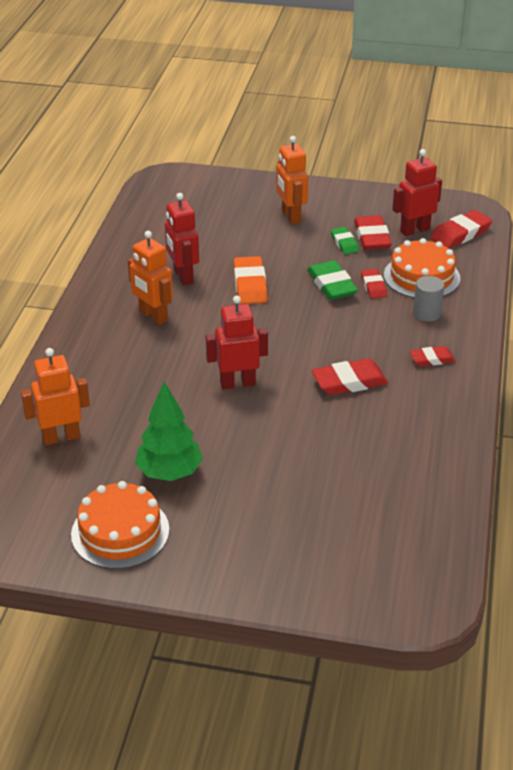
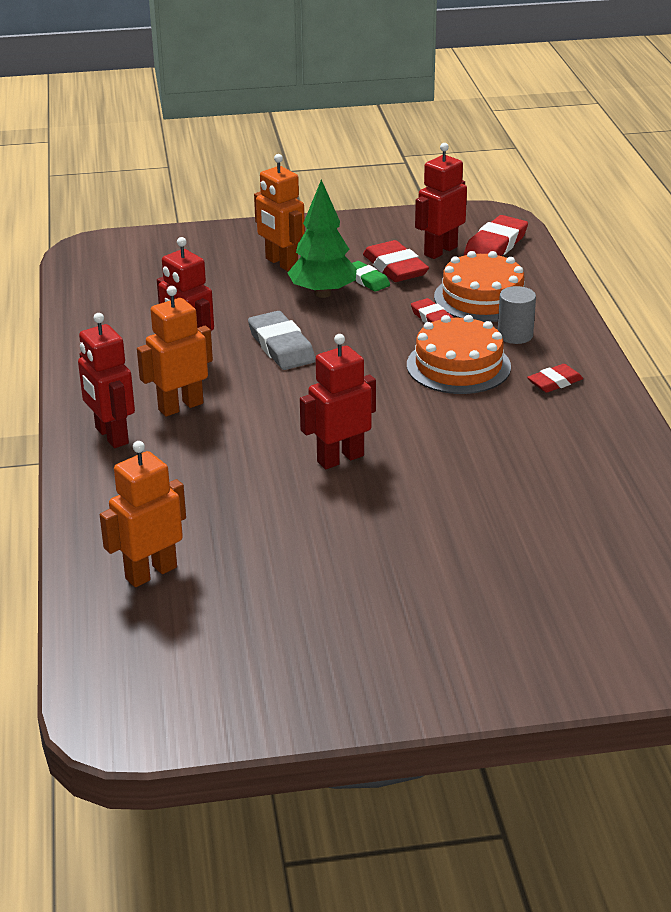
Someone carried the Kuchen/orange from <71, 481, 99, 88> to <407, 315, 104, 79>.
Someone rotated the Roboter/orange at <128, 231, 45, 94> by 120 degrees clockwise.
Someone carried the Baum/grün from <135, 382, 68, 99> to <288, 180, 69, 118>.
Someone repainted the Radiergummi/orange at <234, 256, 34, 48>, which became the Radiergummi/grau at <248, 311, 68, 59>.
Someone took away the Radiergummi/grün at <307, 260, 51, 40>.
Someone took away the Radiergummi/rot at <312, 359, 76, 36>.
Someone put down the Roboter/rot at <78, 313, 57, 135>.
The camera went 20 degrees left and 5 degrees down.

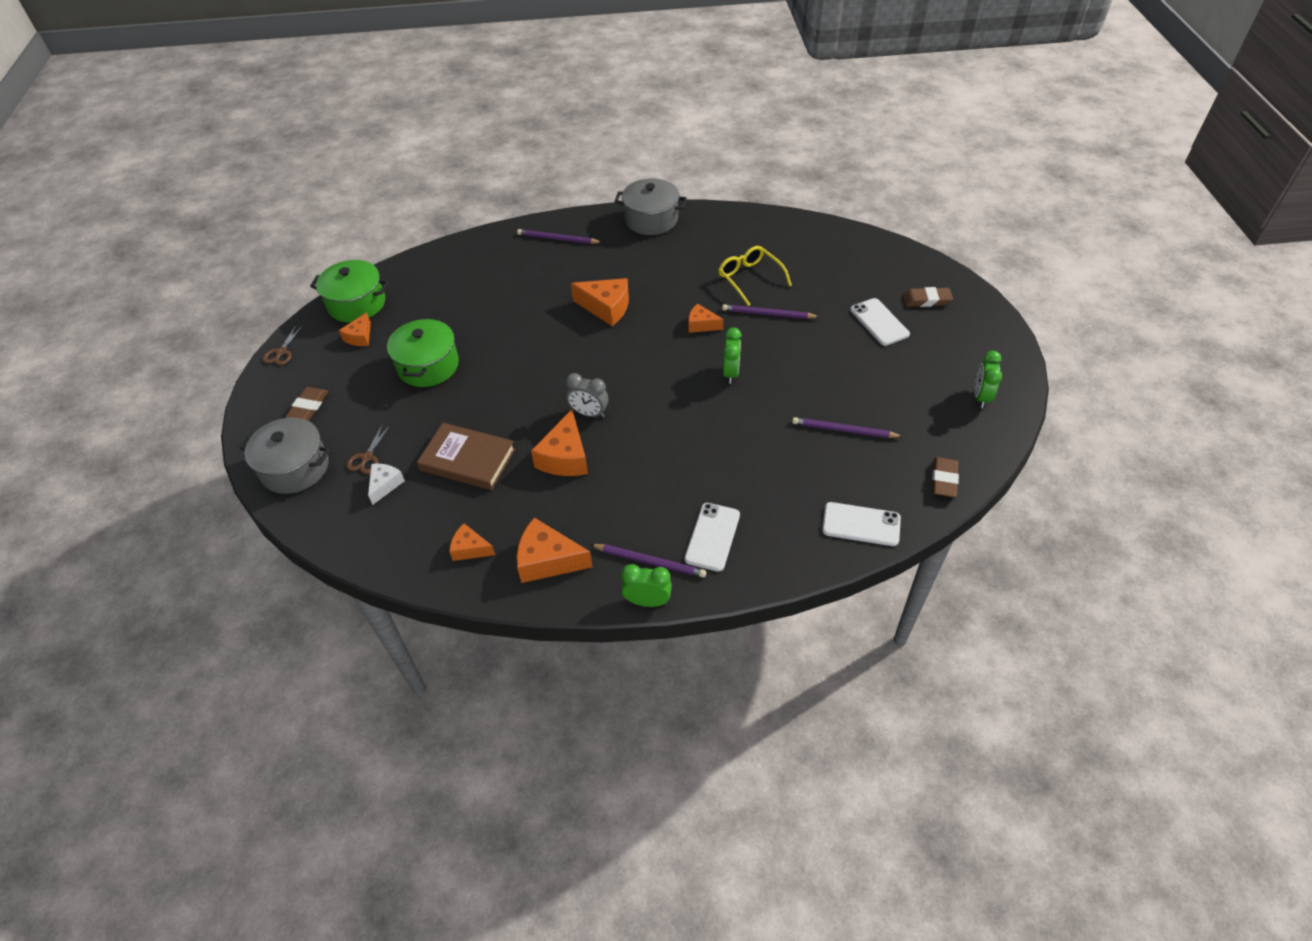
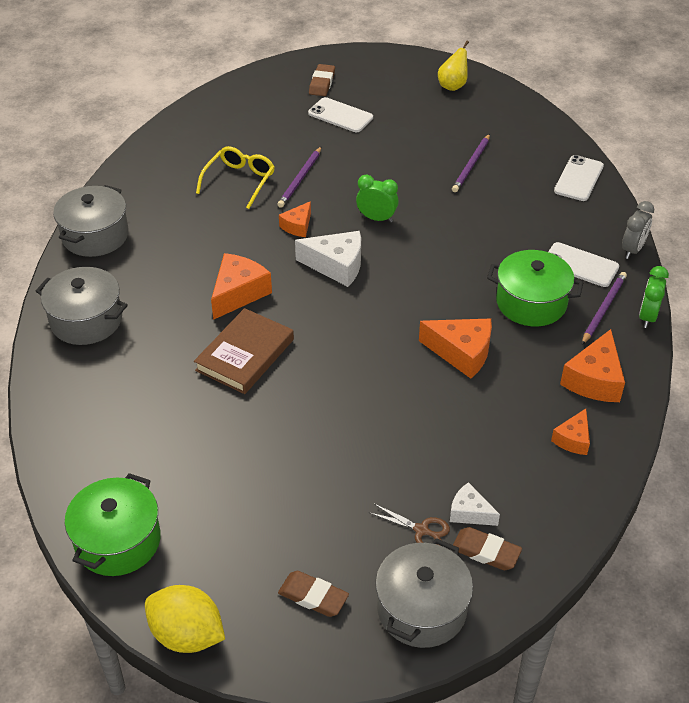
Someone swapped the Schere/braun at <263, 324, 40, 41> for the Zitrone/gelb at <145, 585, 80, 68>.
Someone took away the Käse/orange at <339, 312, 32, 34>.
Someone carried the Kochtopf/grün from <387, 318, 72, 69> to <487, 250, 96, 76>.
Someone carried the Buch/braun from <417, 423, 98, 67> to <194, 308, 100, 86>.
Someone swapped the Bleistift/lila at <517, 229, 85, 15> for the Kochtopf/grau at <36, 267, 92, 78>.
Someone carried the Wecker/grau from <566, 373, 42, 44> to <622, 201, 32, 58>.
Someone rotated the Brille/gelb at <718, 246, 74, 60> by 135 degrees clockwise.
Someone rotated the Handy/weiß at <850, 298, 60, 48> by 45 degrees clockwise.
Someone carried the Radiergummi/braun from <932, 457, 27, 41> to <453, 527, 69, 43>.
Someone swapped the Wecker/grün at <974, 351, 28, 57> for the Birne/gelb at <438, 41, 31, 50>.
Someone put down the Käse/weiß at <295, 231, 66, 56>.
The camera went 80 degrees left and 5 degrees down.

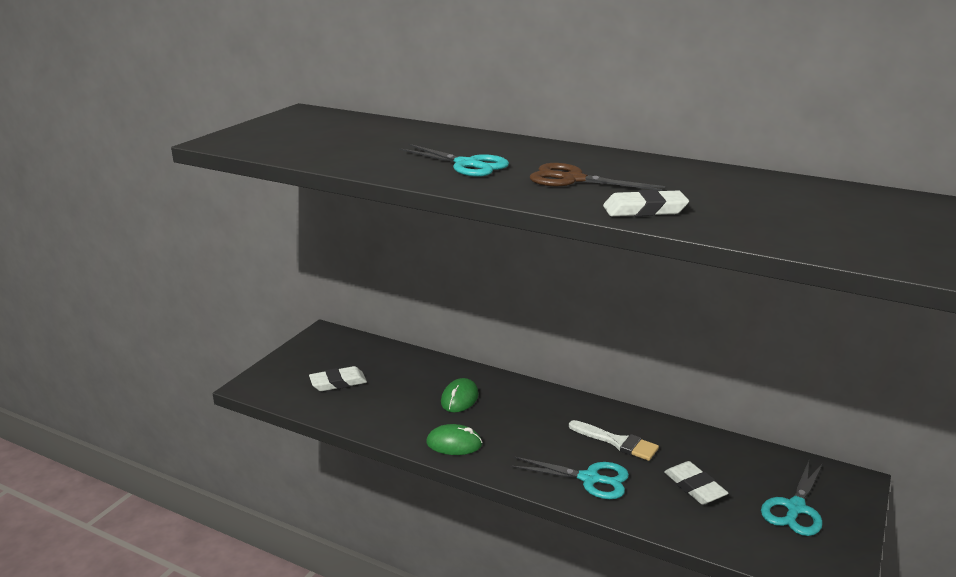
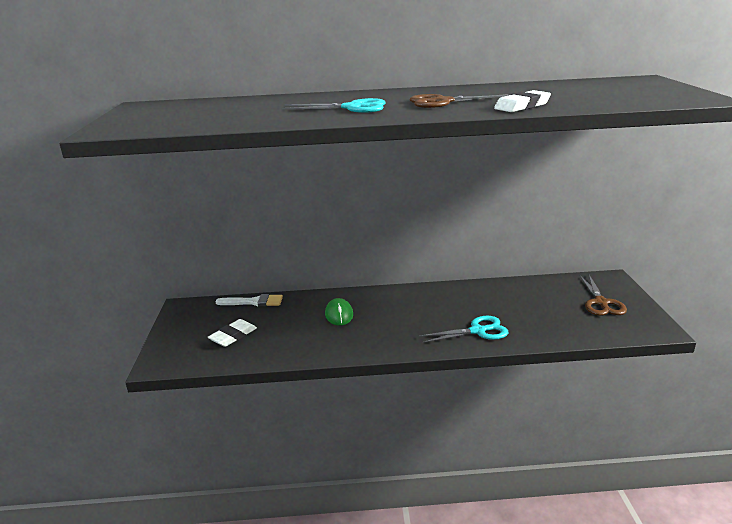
Someone took away the Computermaus/grün at <426, 424, 57, 31>.
Someone carried the Pinsel/weiß from <569, 420, 90, 41> to <216, 294, 67, 13>.
Someone took away the Radiergummi/weiß at <664, 461, 64, 44>.
Someone repainted the Schere/türkis at <761, 461, 62, 75>, which became the Schere/braun at <580, 275, 47, 41>.
The camera went 30 degrees left and 0 degrees up.

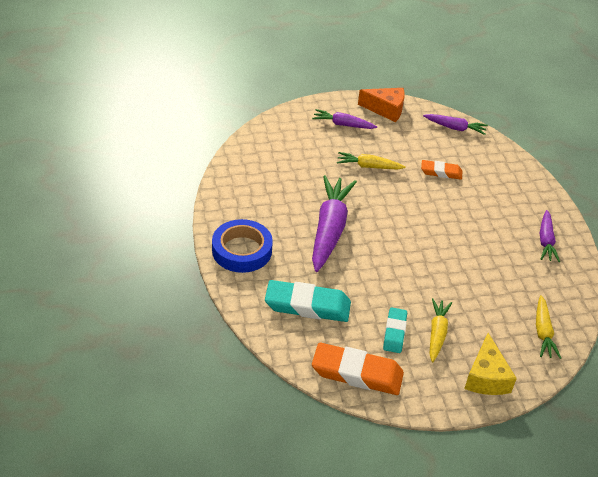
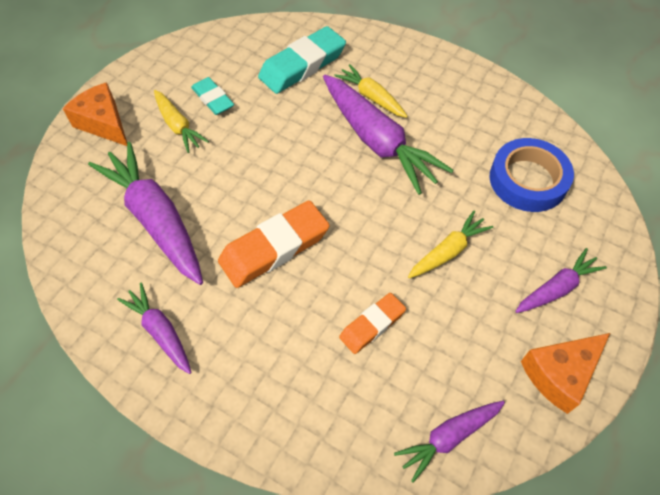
Someone carried the Klebeband/blau from <212, 219, 61, 54> to <489, 138, 85, 74>.
Someone carried the Radiergummi/orange from <312, 343, 92, 52> to <218, 200, 112, 88>.
Someone repainted the Käse/gelb at <464, 333, 53, 62>, which became the Käse/orange at <63, 82, 64, 64>.
Someone carried the Karotte/gelb from <536, 295, 25, 64> to <334, 64, 74, 54>.
Someone put down the Karotte/lila at <88, 142, 115, 143>.
The camera went 135 degrees right and 15 degrees up.

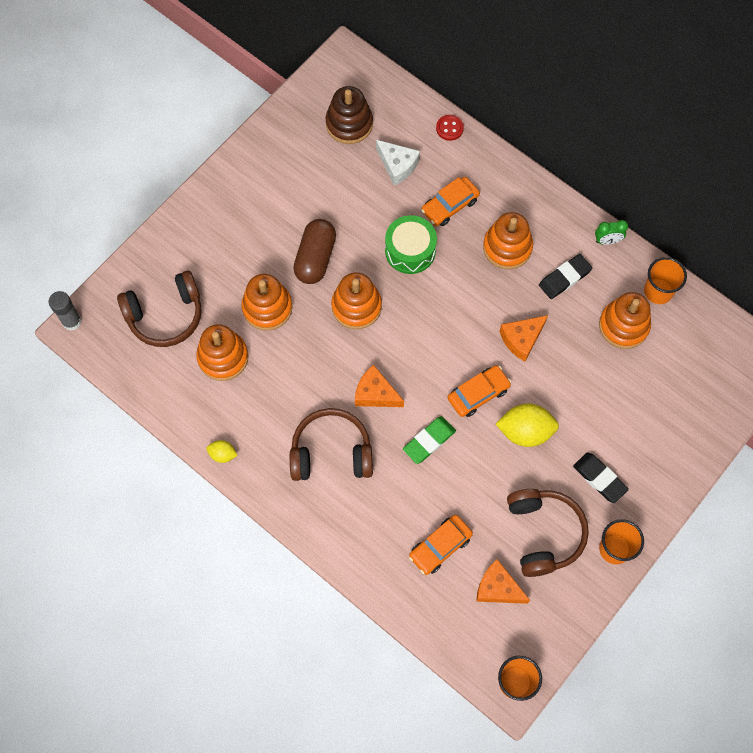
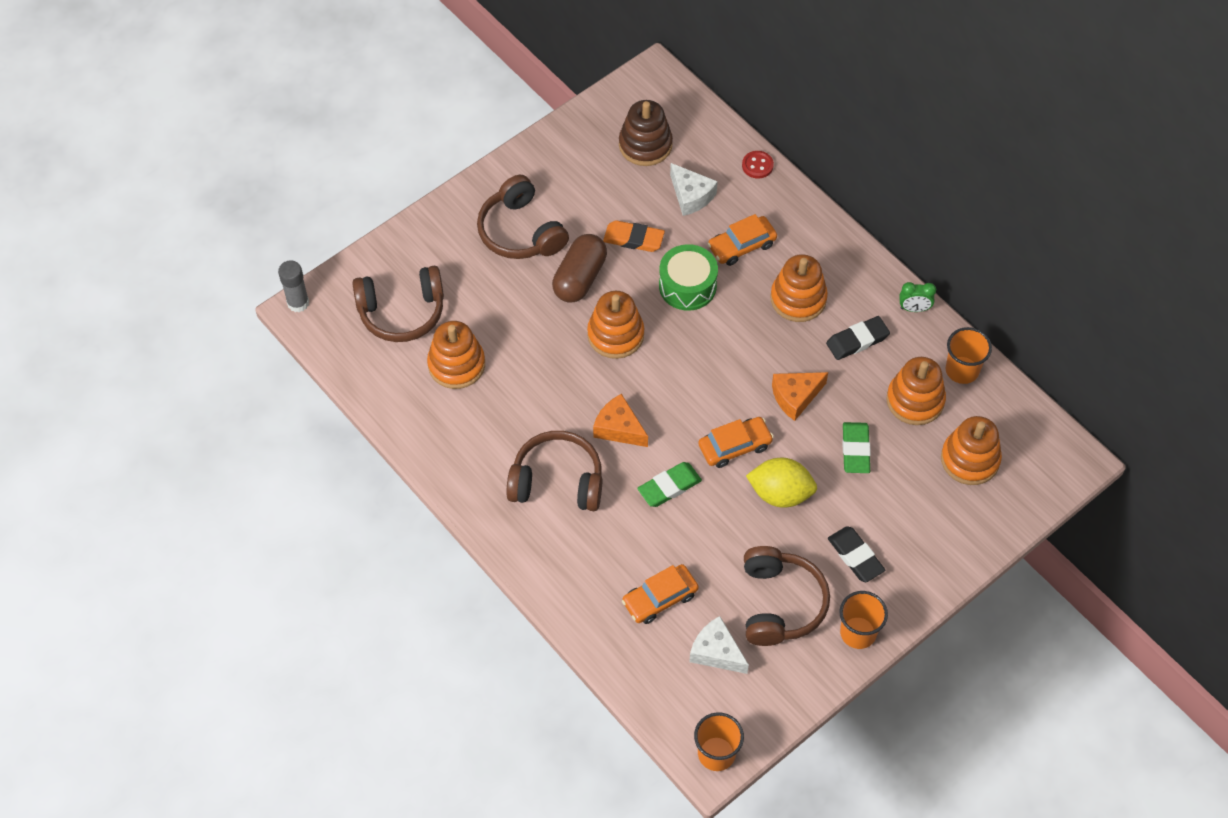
Someone took away the Zitrone/gelb at <206, 440, 32, 23>.
Someone carried the Stapelspielzeug/orange from <241, 274, 51, 57> to <941, 416, 61, 69>.
Someone repainted the Käse/orange at <476, 559, 54, 45>, which became the Käse/weiß at <689, 616, 60, 58>.
Someone put down the Kopfhörer/braun at <477, 175, 92, 84>.
Someone put down the Radiergummi/orange at <603, 220, 62, 32>.
Someone put down the Radiergummi/grün at <842, 422, 29, 51>.
The camera went 10 degrees right and 10 degrees down.

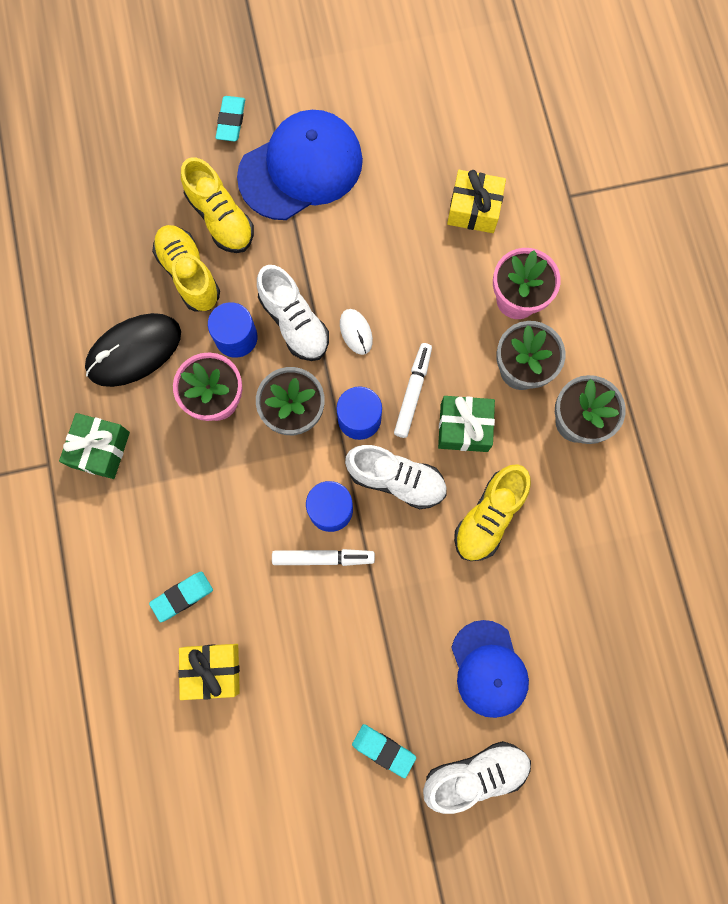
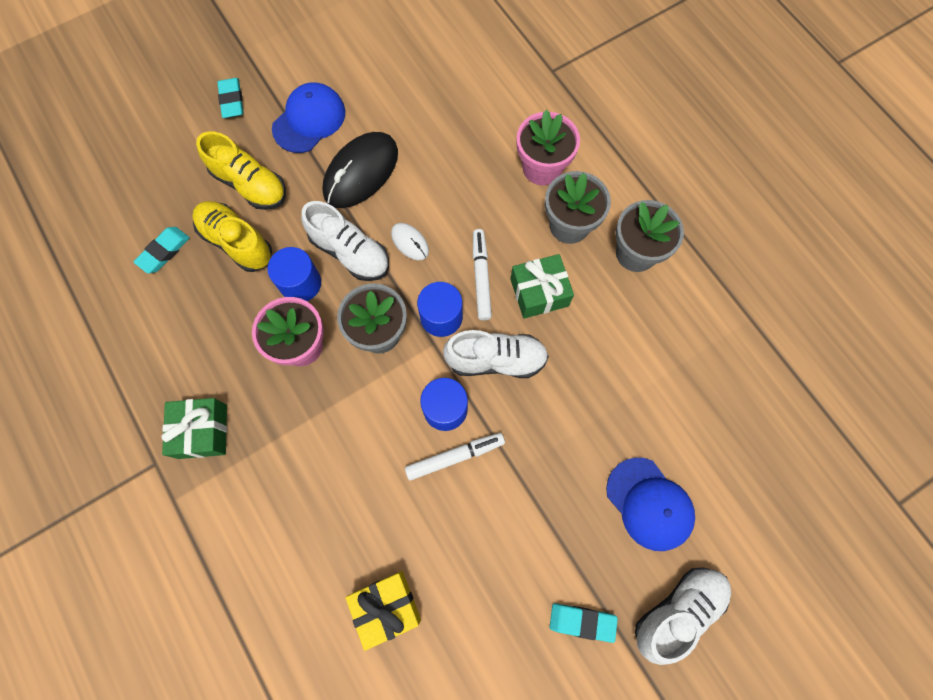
Someone carried the Computermaus/schwarz from <85, 313, 96, 74> to <322, 132, 76, 76>.
Someone carried the Radiergummi/türkis from <149, 572, 64, 50> to <134, 227, 56, 46>.
Someone scaled the Kappe/blau at <237, 110, 126, 110> by 0.66.
Someone took away the Geschenk/gelb at <447, 170, 59, 63>.
Someone took away the Schuh/gelb at <454, 464, 77, 97>.
The camera went 20 degrees left and 5 degrees down.

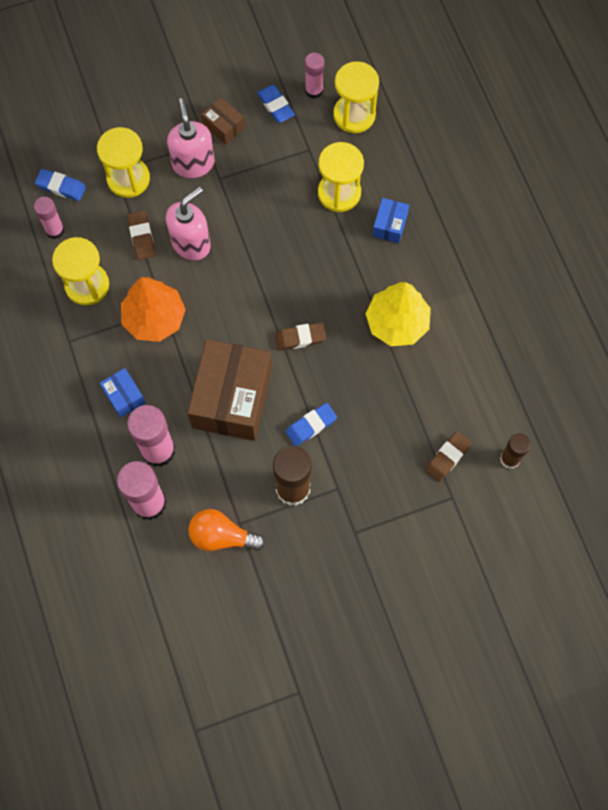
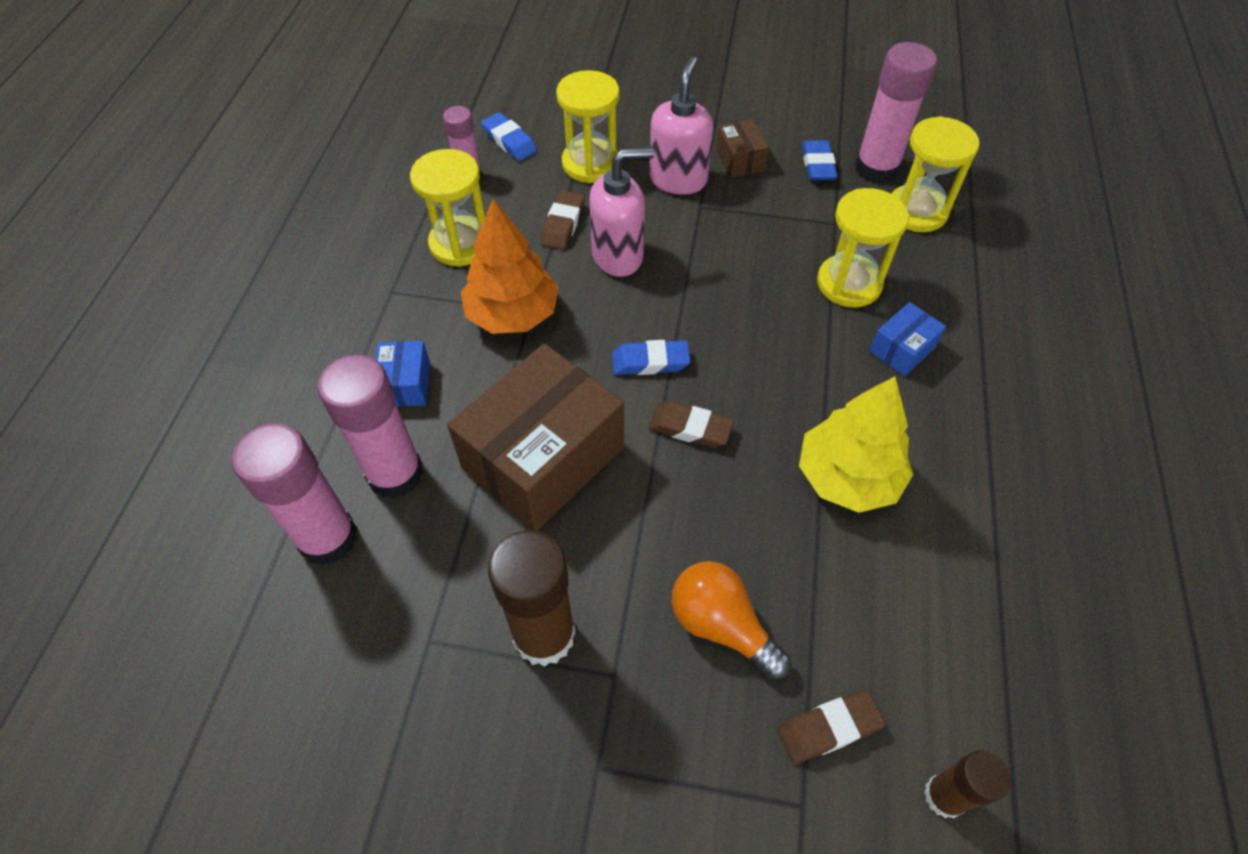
Someone carried the Glühbirne/orange from <188, 509, 77, 42> to <671, 561, 120, 119>.
Someone carried the Radiergummi/blau from <286, 403, 51, 43> to <612, 340, 78, 35>.
Someone scaled the Klebestift/rosa at <305, 53, 19, 46> by 1.69.
The camera went 30 degrees right and 15 degrees down.

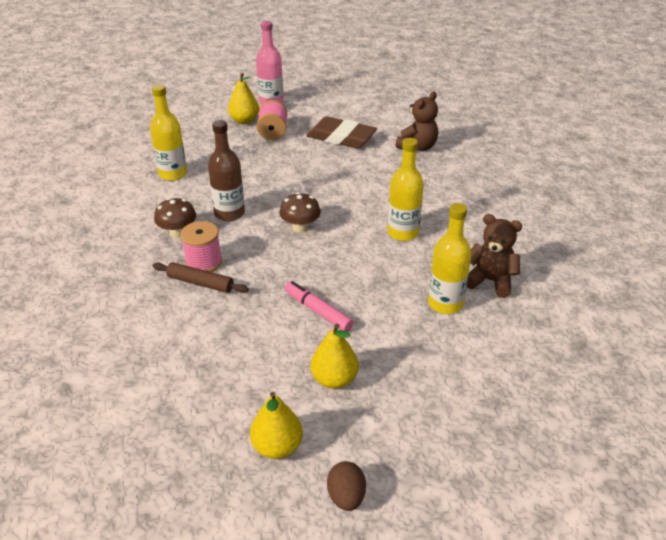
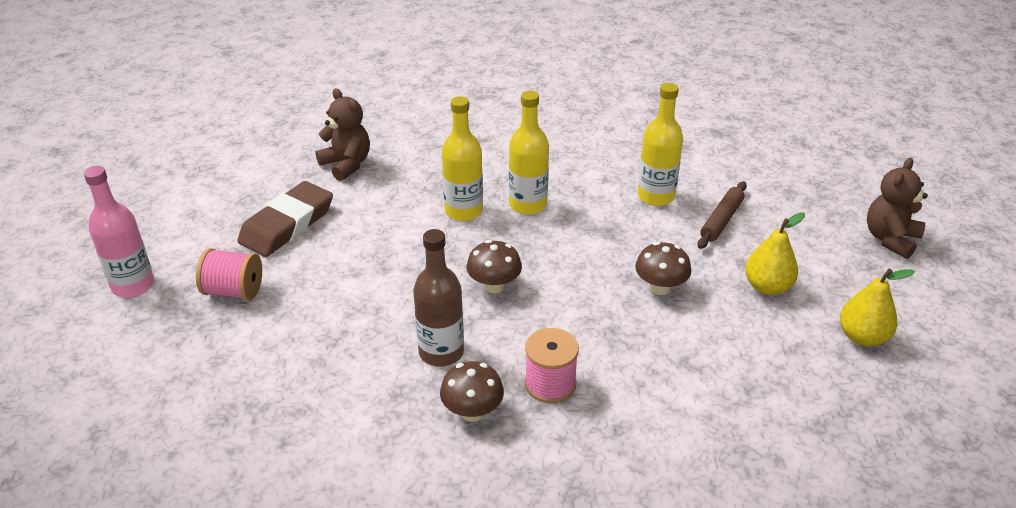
Someone carried the Flasche/gelb from <150, 84, 37, 97> to <442, 96, 41, 125>.
Someone carried the Nudelholz/braun from <152, 262, 97, 31> to <697, 181, 50, 68>.
Someone took away the Birne/gelb at <228, 73, 31, 51>.
Someone swapped the Filzstift/rosa at <284, 281, 70, 51> for the Pilz/braun at <635, 242, 56, 53>.
Someone took away the Ei/braun at <327, 461, 39, 50>.
Someone carried the Teddybär/braun from <467, 214, 55, 84> to <867, 158, 61, 101>.
The camera went 80 degrees left and 0 degrees up.

